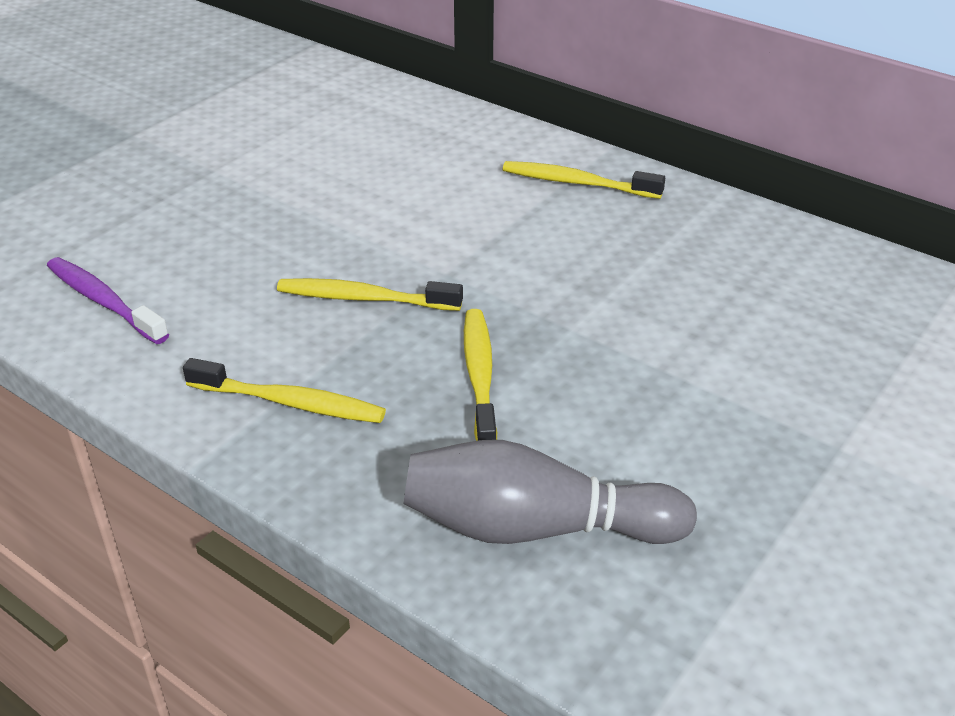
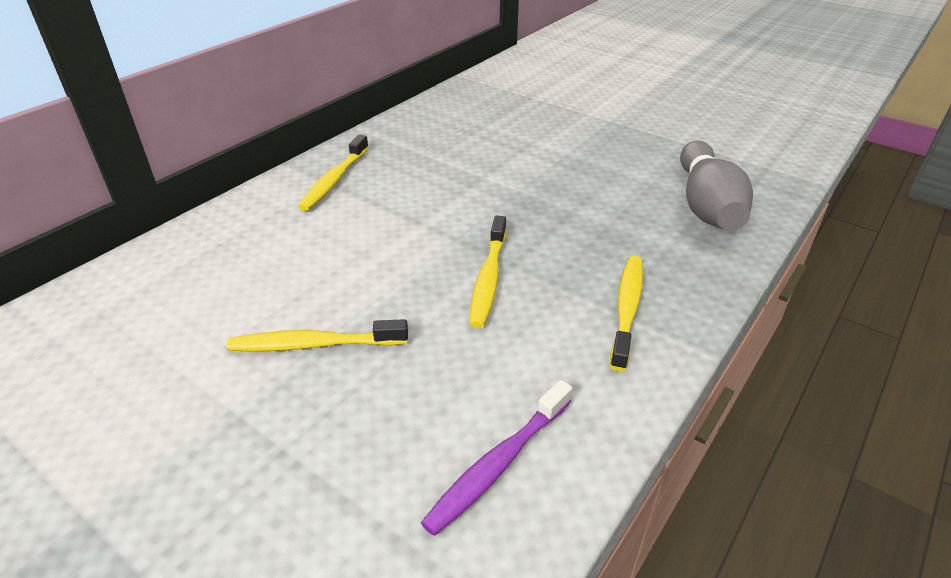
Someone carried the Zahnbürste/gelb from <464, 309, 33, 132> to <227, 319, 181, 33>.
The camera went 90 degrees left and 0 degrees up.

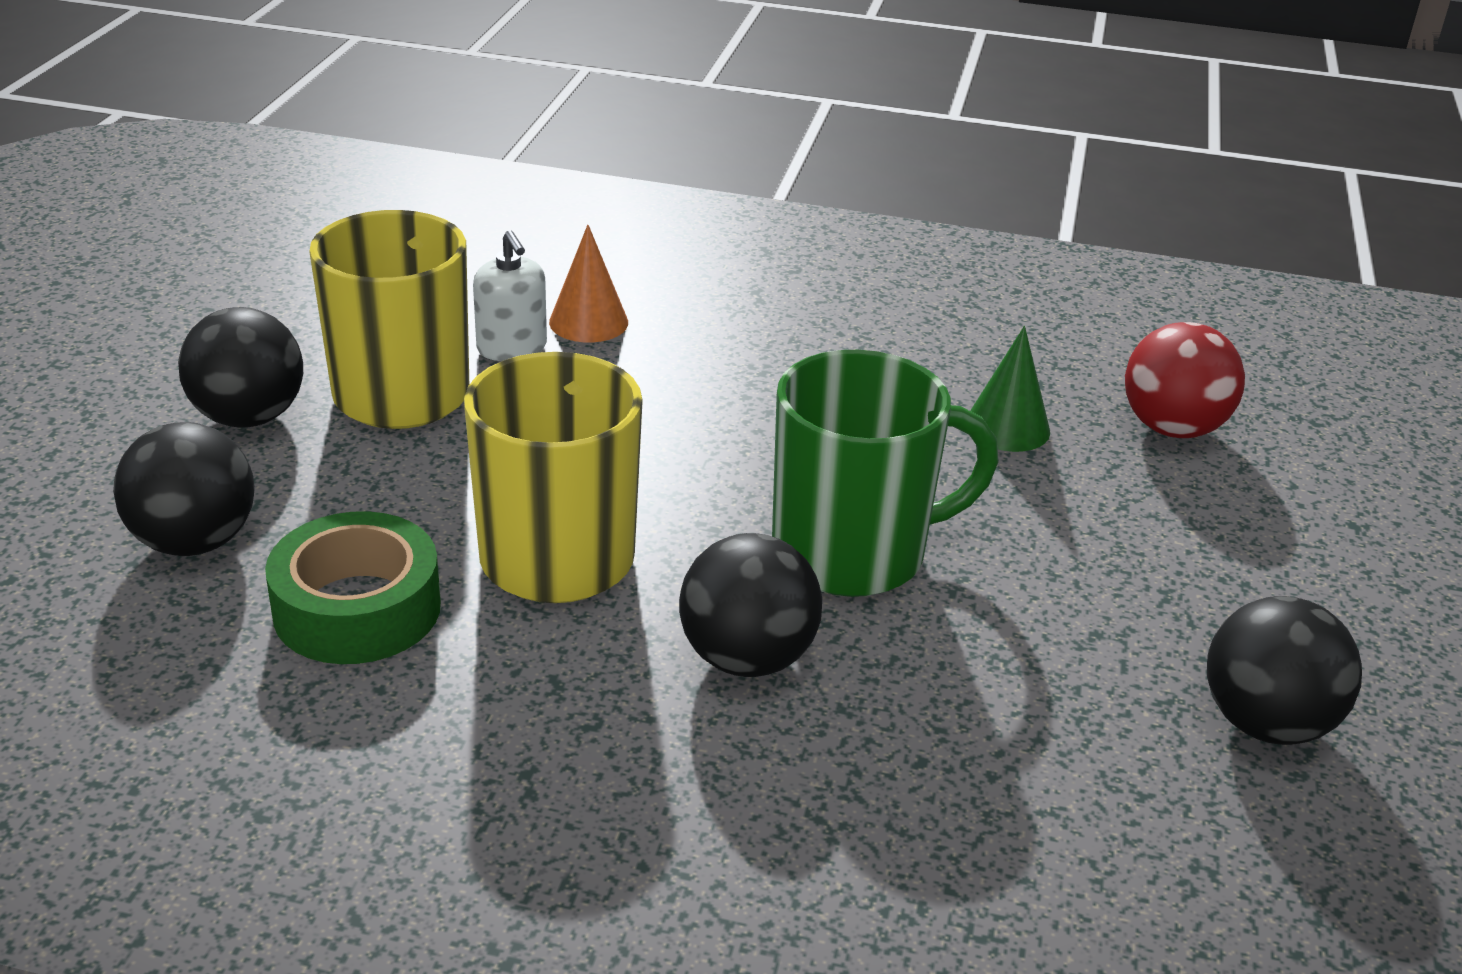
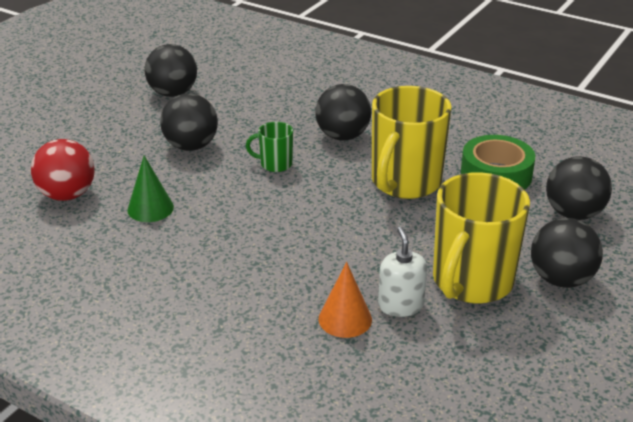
Someone scaled the Tasse/grün at <772, 350, 227, 247> by 0.46.
Someone put down the Ball/schwarz at <160, 93, 58, 58>.
The camera went 160 degrees left and 0 degrees up.

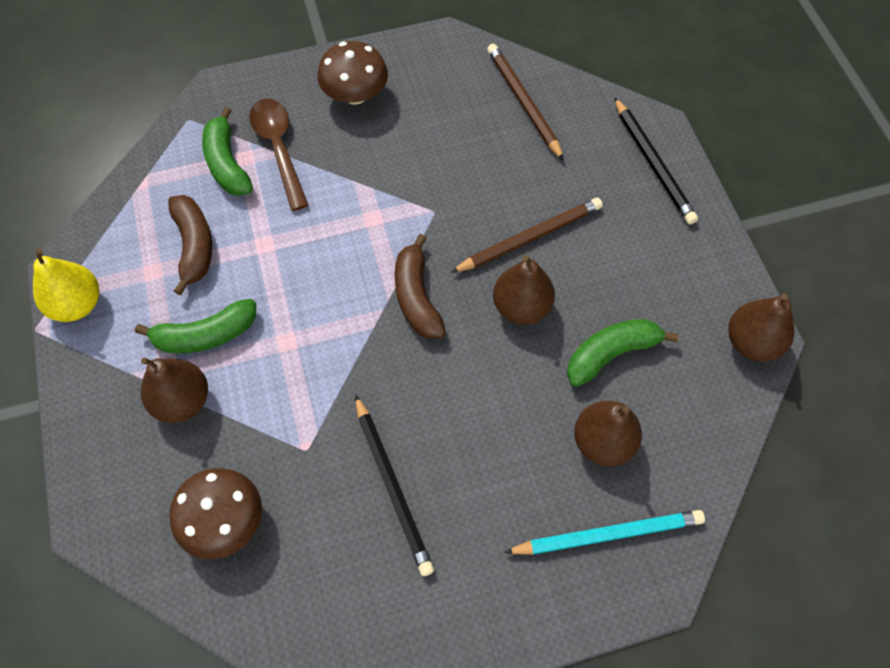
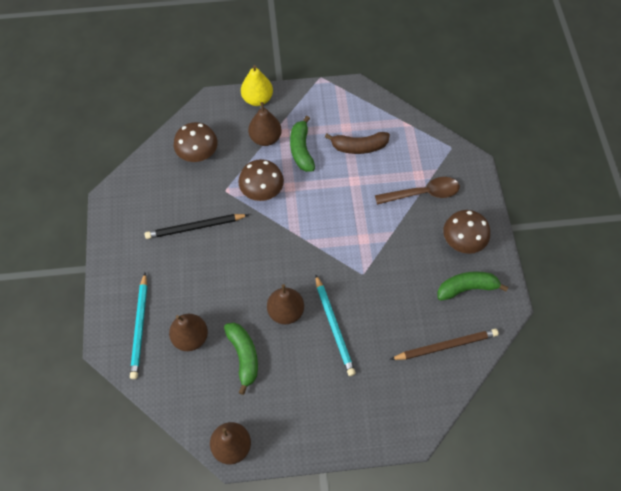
Someone carried the Birne/gelb from <33, 249, 66, 73> to <241, 65, 32, 41>.
Someone carried the Banane/grün from <202, 107, 51, 89> to <437, 271, 71, 30>.
Someone took away the Banane/braun at <395, 234, 51, 105>.
Someone repainted the Bleistift/braun at <450, 198, 153, 75>, which became the Bleistift/türkis at <315, 274, 41, 102>.
Someone took away the Bleistift/schwarz at <614, 97, 84, 127>.
Someone put down the Pilz/braun at <238, 159, 46, 42>.
The camera went 100 degrees right and 0 degrees up.

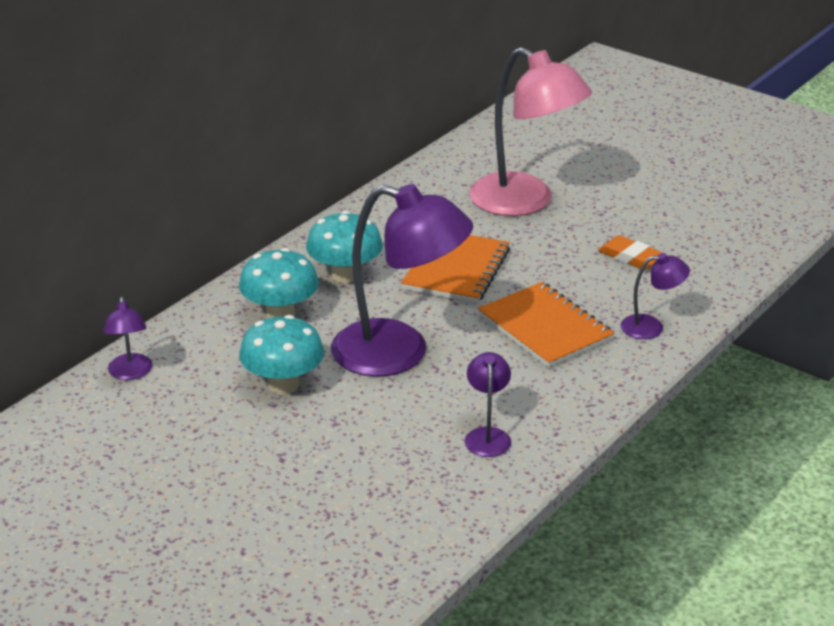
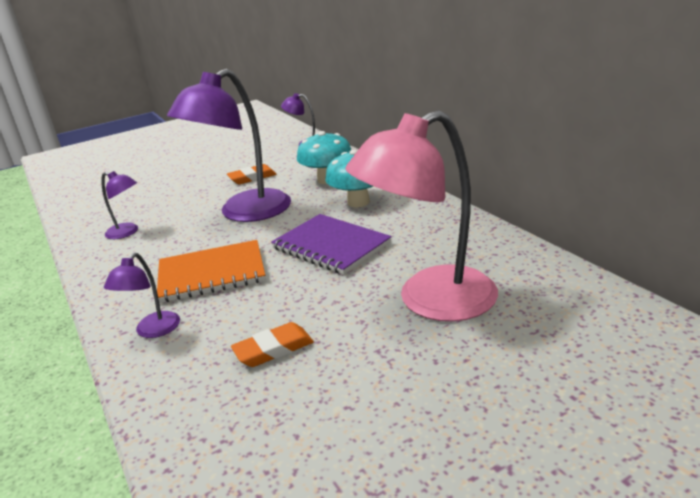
Someone swapped the Pilz/türkis at <239, 315, 85, 79> for the Radiergummi/orange at <227, 164, 50, 20>.
Someone repainted the Notizbuch/orange at <401, 235, 109, 68>, which became the Notizbuch/lila at <271, 214, 121, 61>.
The camera went 115 degrees right and 5 degrees down.

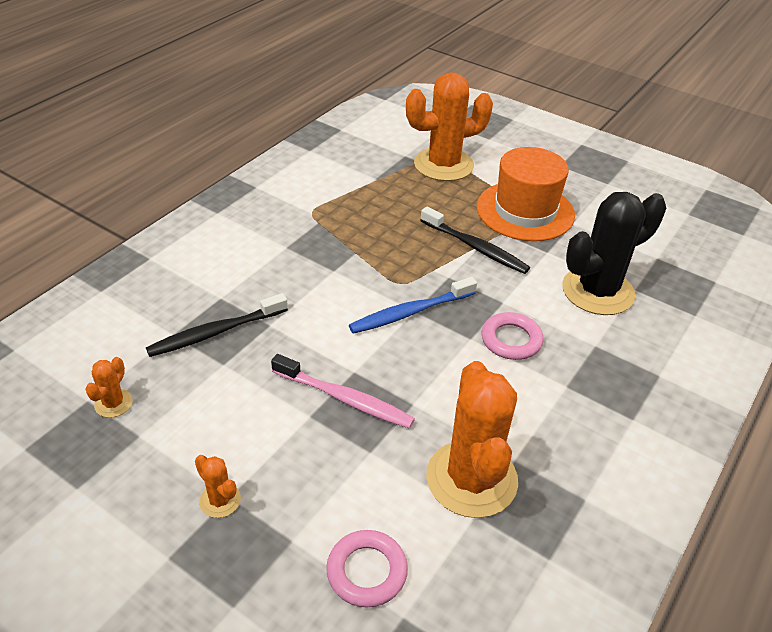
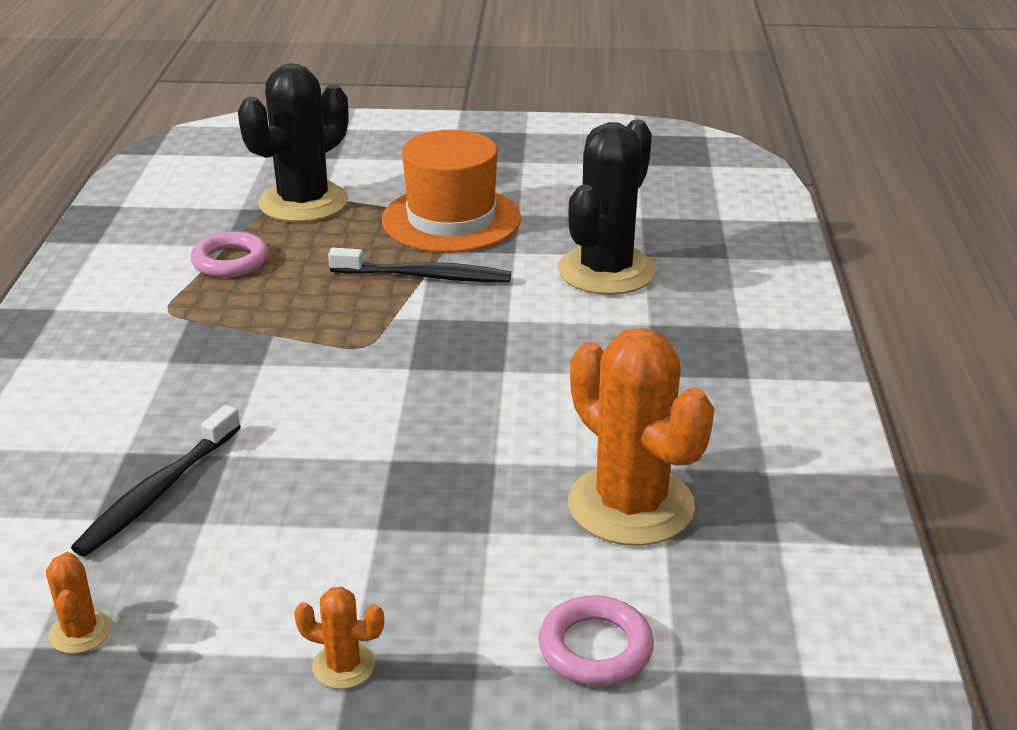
Someone took away the Zahnbürste/rosa at <271, 354, 144, 75>.
Someone took away the Zahnbürste/blau at <349, 277, 128, 57>.
Someone repainted the Kaktus/orange at <406, 72, 87, 109>, which became the Kaktus/schwarz at <238, 63, 110, 159>.
Someone carried the Ring/rosa from <482, 312, 62, 48> to <191, 231, 78, 47>.
The camera went 30 degrees left and 10 degrees down.

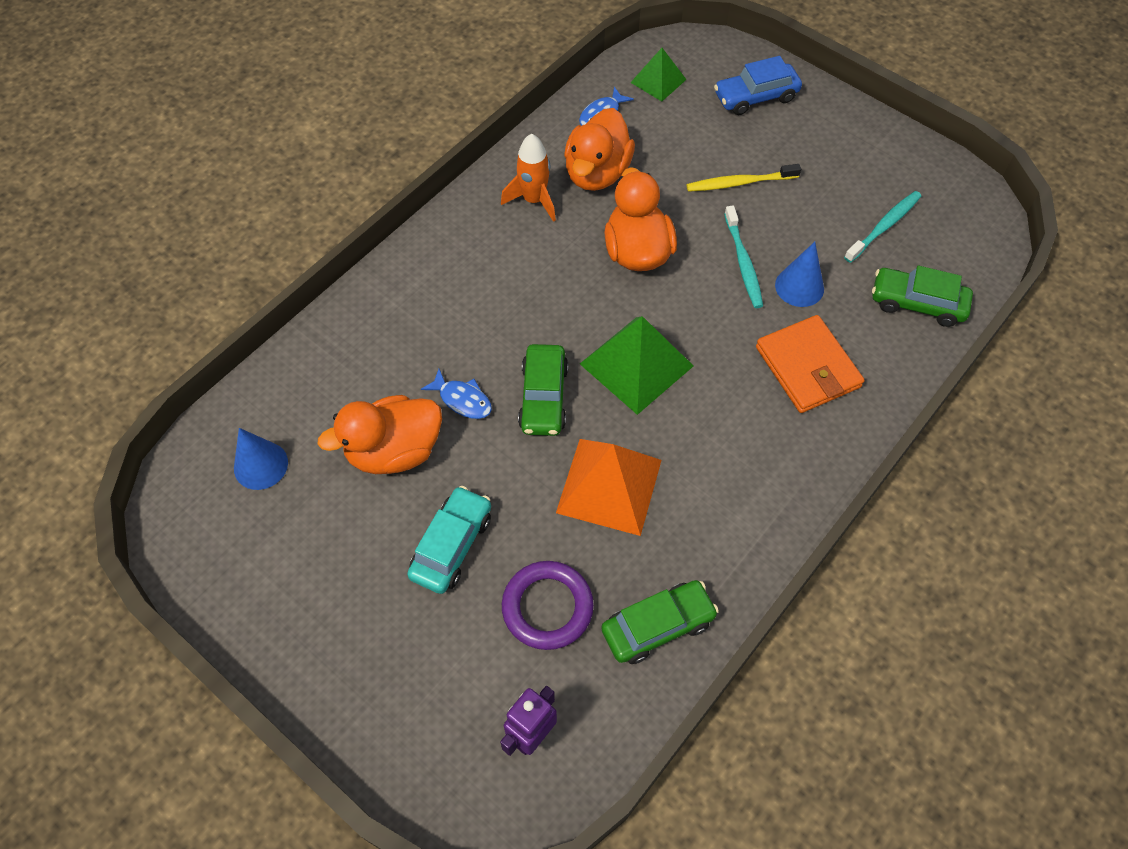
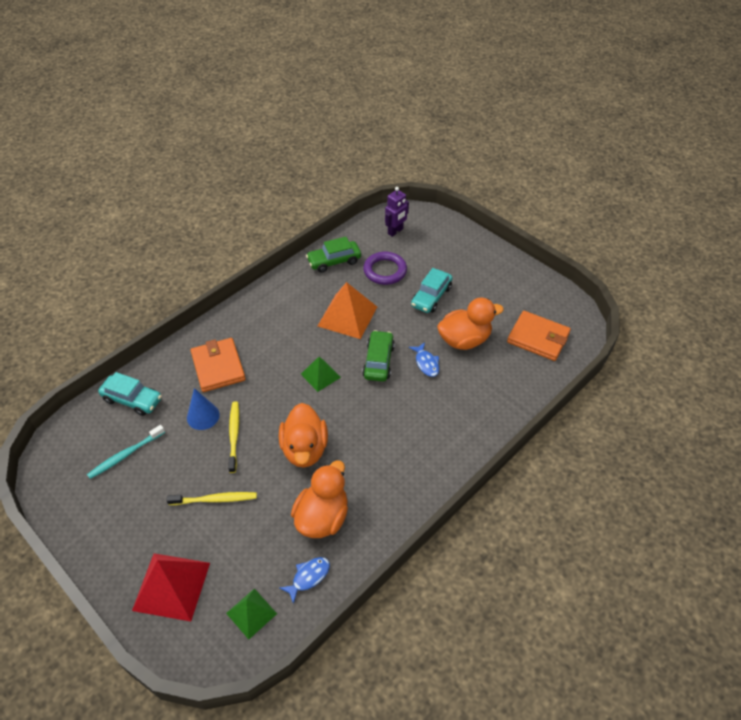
Someone swapped the Kegel/blau at <234, 428, 54, 62> for the Geldbörse/orange at <507, 311, 64, 50>.
Someone rotated the Fisch/blau at <421, 369, 71, 50> by 150 degrees counterclockwise.
Someone took away the Rakete/orange at <501, 134, 55, 88>.
Someone scaled the Pyramide/grün at <580, 316, 113, 99> by 0.59.
Someone swapped the Auto/blau at <714, 56, 88, 59> for the Pyramide/rot at <132, 553, 78, 68>.
Someone repainted the Zahnbürste/türkis at <724, 206, 39, 102>, which became the Zahnbürste/gelb at <228, 401, 11, 72>.
Someone repainted the Auto/grün at <872, 266, 101, 61>, which became the Auto/türkis at <98, 372, 64, 44>.
The camera went 175 degrees left and 10 degrees down.

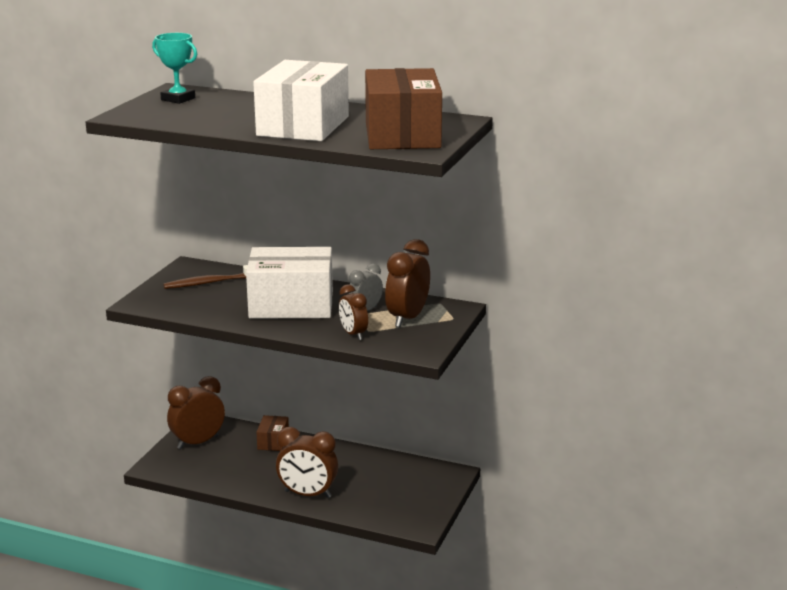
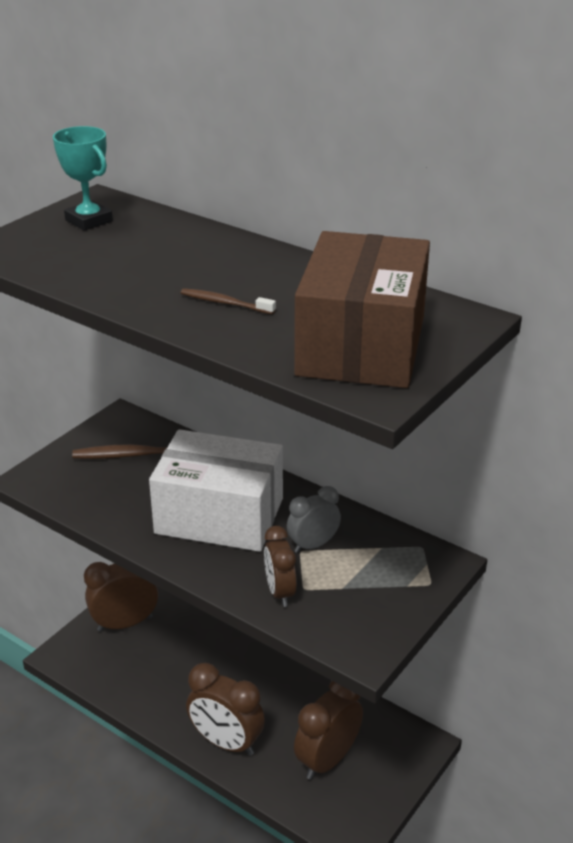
Someone swapped the Schachtel/weiß at <253, 60, 96, 81> for the Zahnbürste/braun at <181, 288, 95, 26>.
Someone took away the Schachtel/braun at <256, 415, 33, 36>.
Someone carried the Wecker/braun from <385, 239, 45, 88> to <294, 681, 69, 99>.
The camera went 15 degrees right and 10 degrees up.

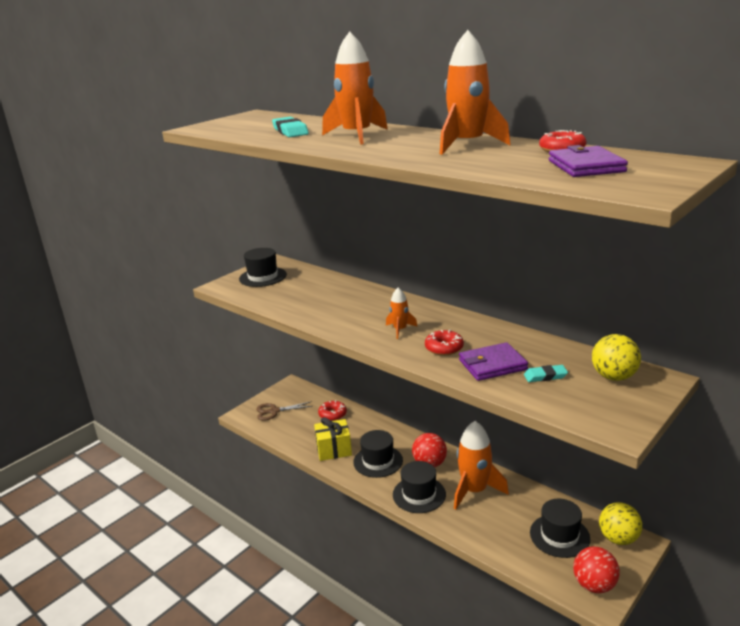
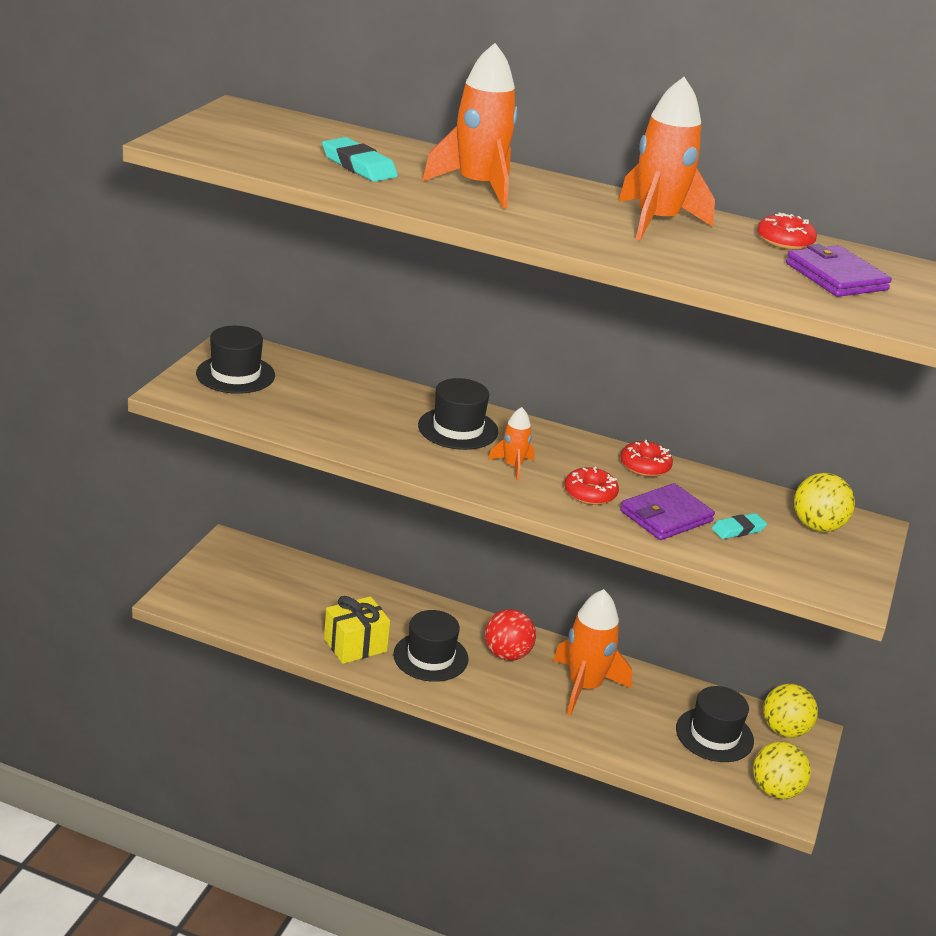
Someone took away the Schere/braun at <256, 401, 56, 20>.
Someone carried the Donut/rot from <318, 400, 29, 21> to <621, 440, 52, 37>.
Someone carried the Hut/schwarz from <393, 461, 53, 52> to <418, 378, 80, 72>.
Someone repainted the Ball/rot at <573, 546, 47, 47>, which became the Ball/gelb at <753, 742, 58, 57>.
The camera went 25 degrees left and 5 degrees up.

